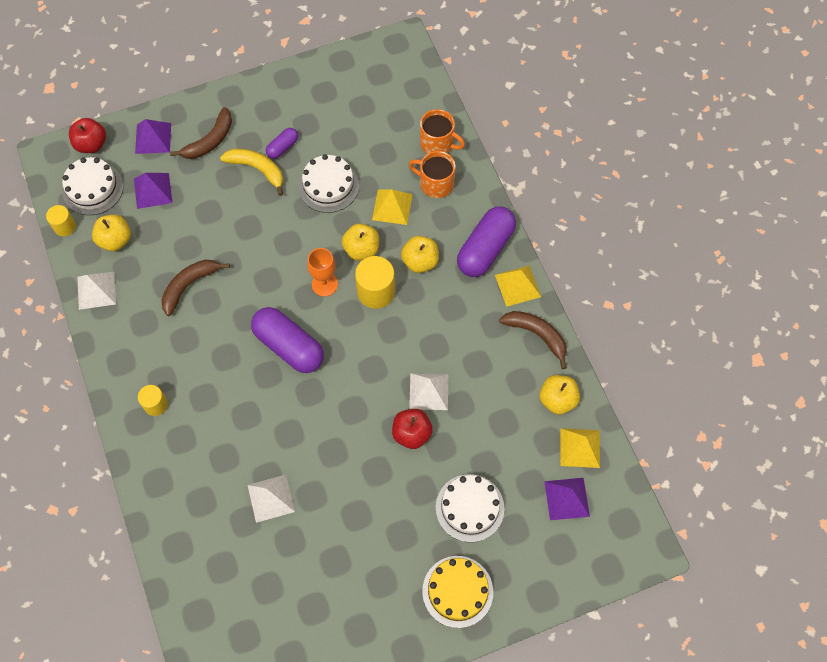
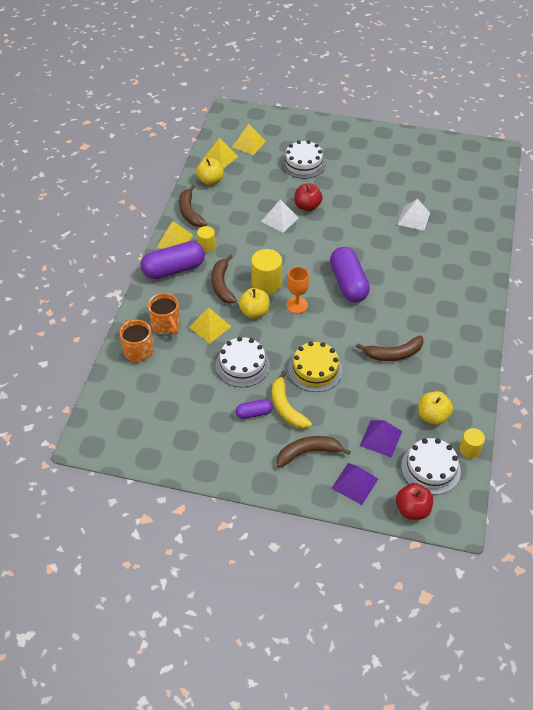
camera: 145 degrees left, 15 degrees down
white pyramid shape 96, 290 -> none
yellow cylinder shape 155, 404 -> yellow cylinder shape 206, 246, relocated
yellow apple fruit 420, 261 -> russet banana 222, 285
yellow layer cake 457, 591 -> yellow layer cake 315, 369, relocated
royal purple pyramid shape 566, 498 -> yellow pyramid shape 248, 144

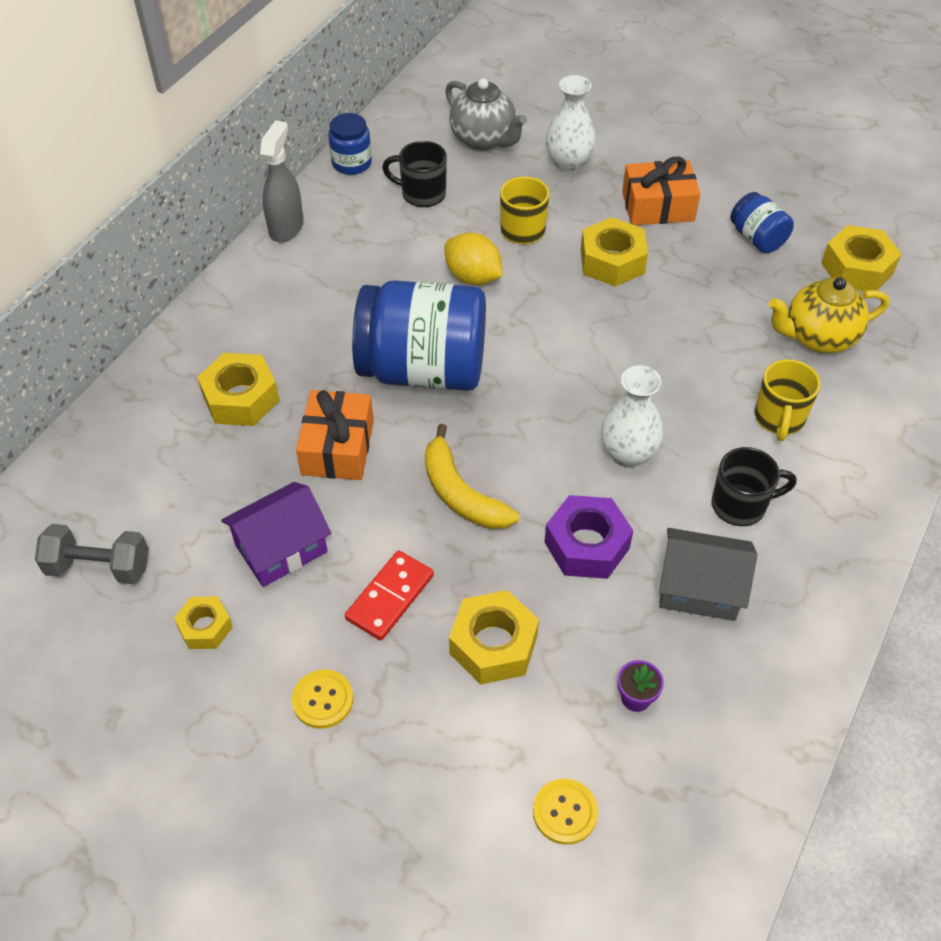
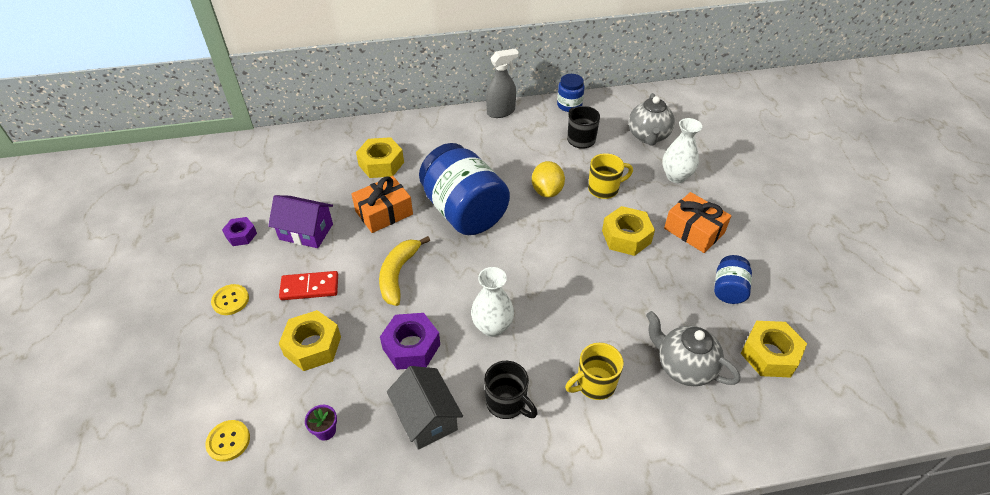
camera: 50 degrees right, 5 degrees down
grey dumbbell 99, 567 -> none
yellow hex nut 205, 627 -> royal purple hex nut 241, 235
yellow teapot 818, 337 -> grey teapot 684, 367

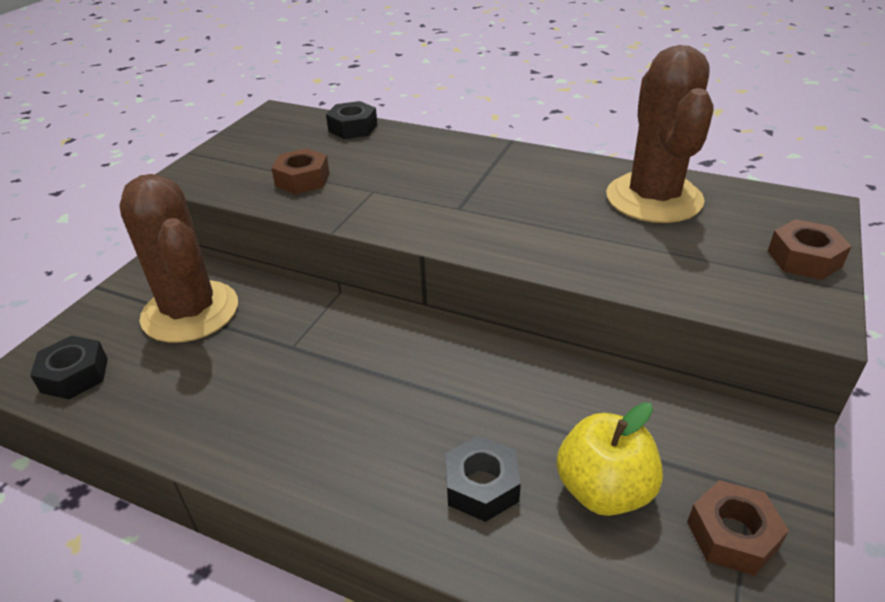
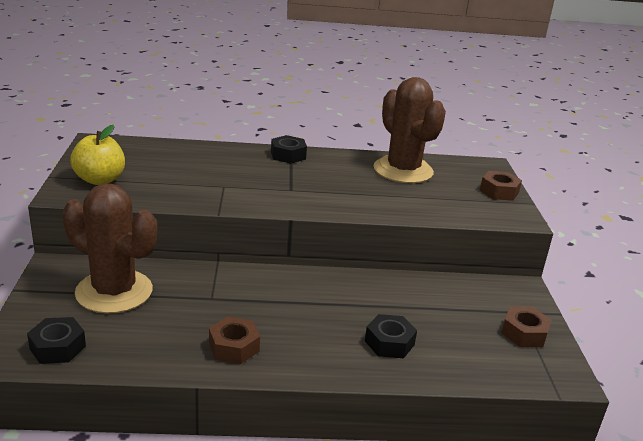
camera: 30 degrees left, 10 degrees down
russet hex nut 302, 180 -> russet hex nut 234, 347, relocated
black hex nut 353, 128 -> black hex nut 288, 155, relocated
yellow apple fruit 604, 490 -> yellow apple fruit 100, 180, relocated

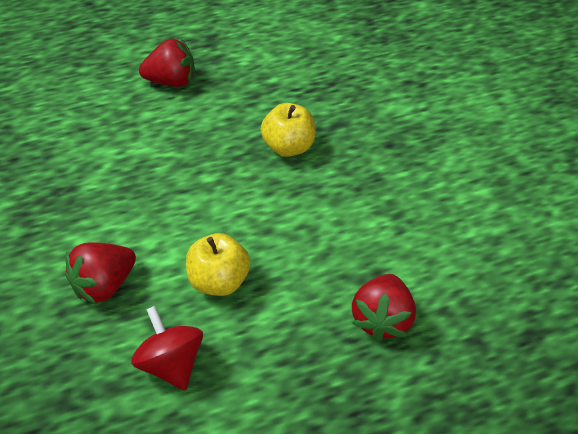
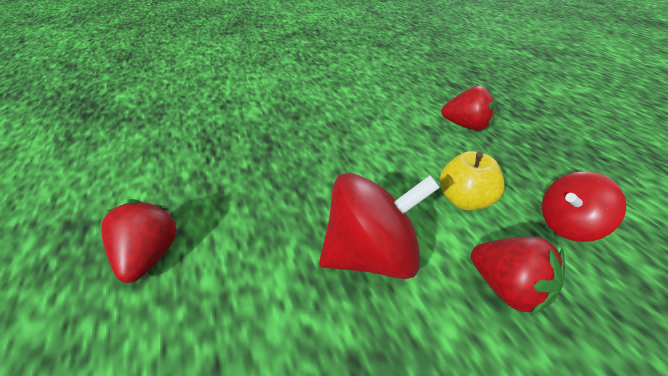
camera: 90 degrees left, 10 degrees down
yellow apple fruit 288, 147 -> none
none -> scarlet spinning top 372, 257

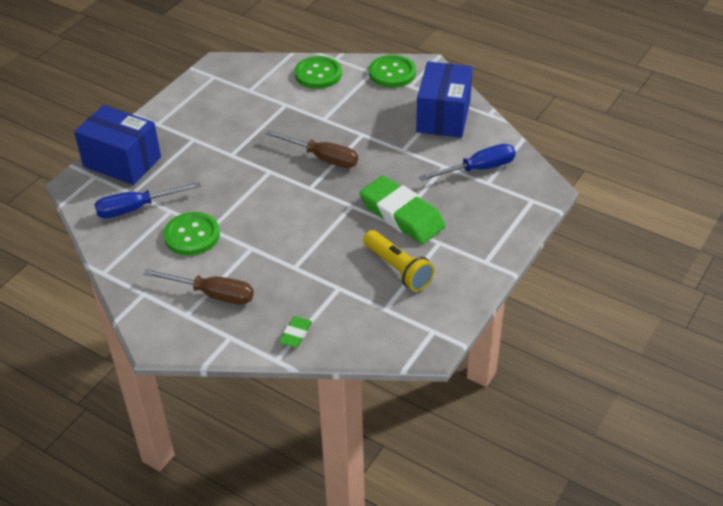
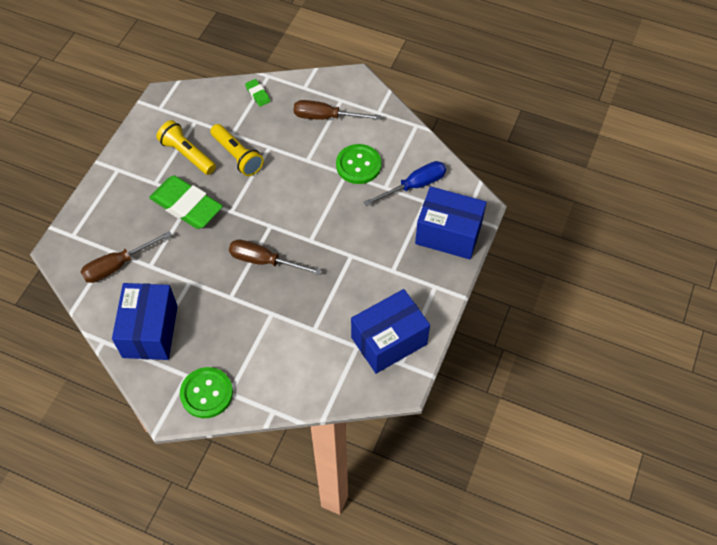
camera: 170 degrees right, 15 degrees up
green pencil eraser 296, 334 -> green pencil eraser 258, 94, 45 degrees counterclockwise
green shirt button 318, 74 -> none
cobalt hand screwdriver 478, 169 -> russet hand screwdriver 118, 265
none -> yellow flashlight 237, 156
none -> cobalt box 389, 341

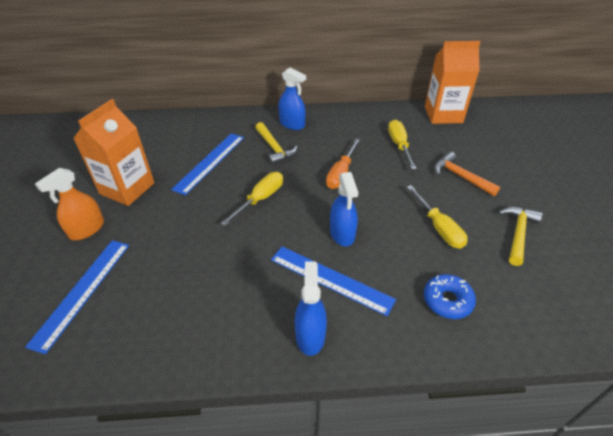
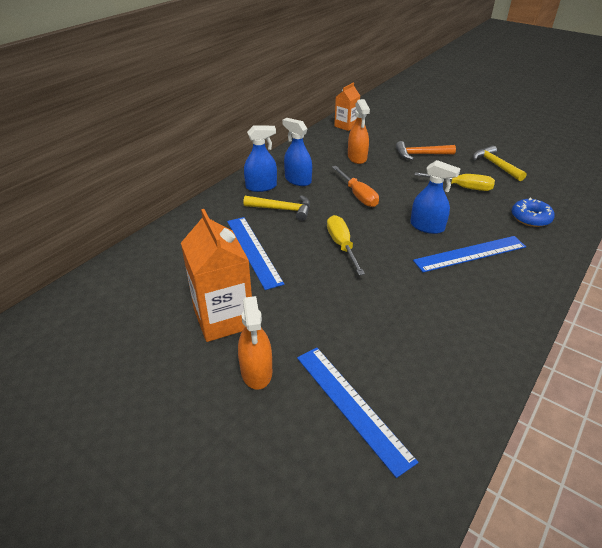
camera: 50 degrees left, 5 degrees down
cobalt sprayer 310, 335 -> cobalt sprayer 298, 180, relocated
yellow hand screwdriver 399, 145 -> orange sprayer 357, 158
orange juice carton 443, 114 -> orange juice carton 346, 126, x0.59

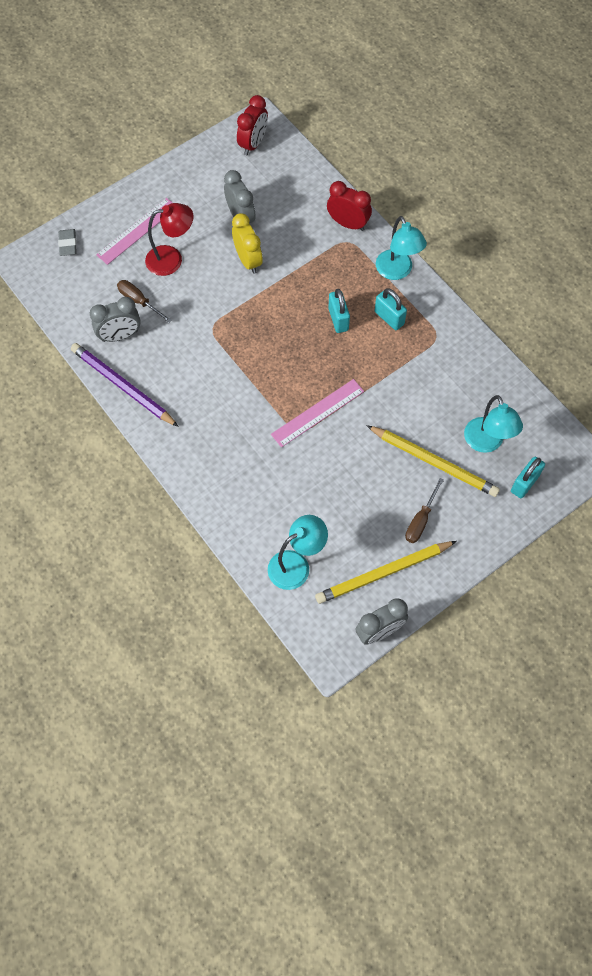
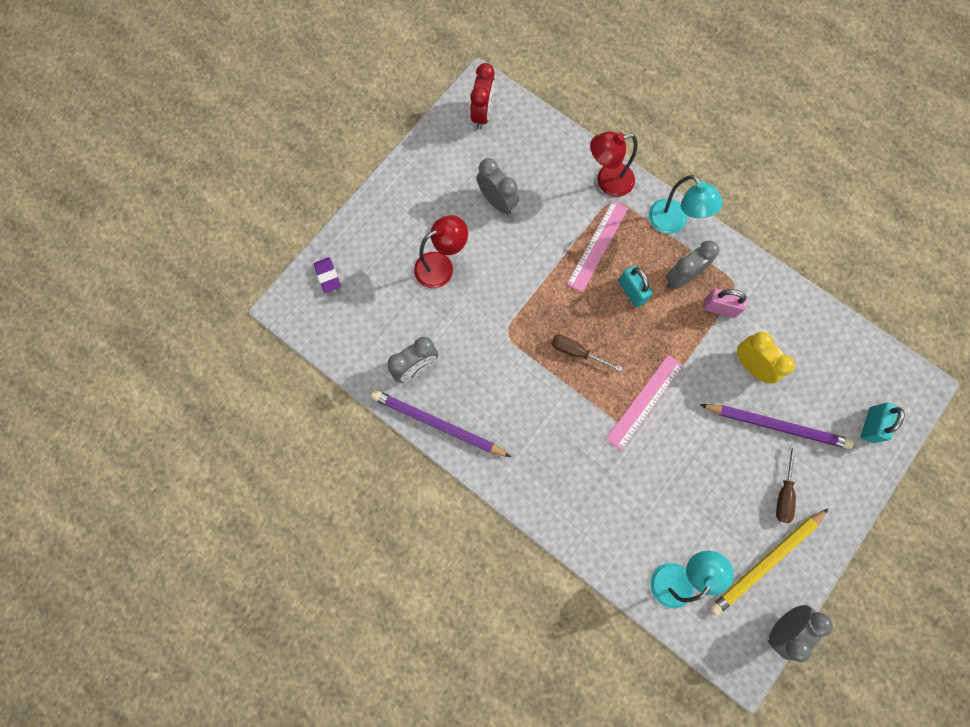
camera: 15 degrees left, 10 degrees up
grey pencil eraser 68, 244 -> royal purple pencil eraser 328, 276
rose-pink straightedge 137, 231 -> rose-pink straightedge 598, 246, relocated
russet hand screwdriver 139, 301 -> russet hand screwdriver 577, 352, relocated
yellow bedside clock 248, 260 -> yellow bedside clock 751, 365, relocated
scarlet bedside clock 348, 223 -> scarlet lamp 607, 181
yellow pencil 434, 462 -> royal purple pencil 776, 425
teal small lock 389, 318 -> grey bedside clock 681, 277
teal lamp 486, 443 -> none
none -> rose-pink small lock 719, 308

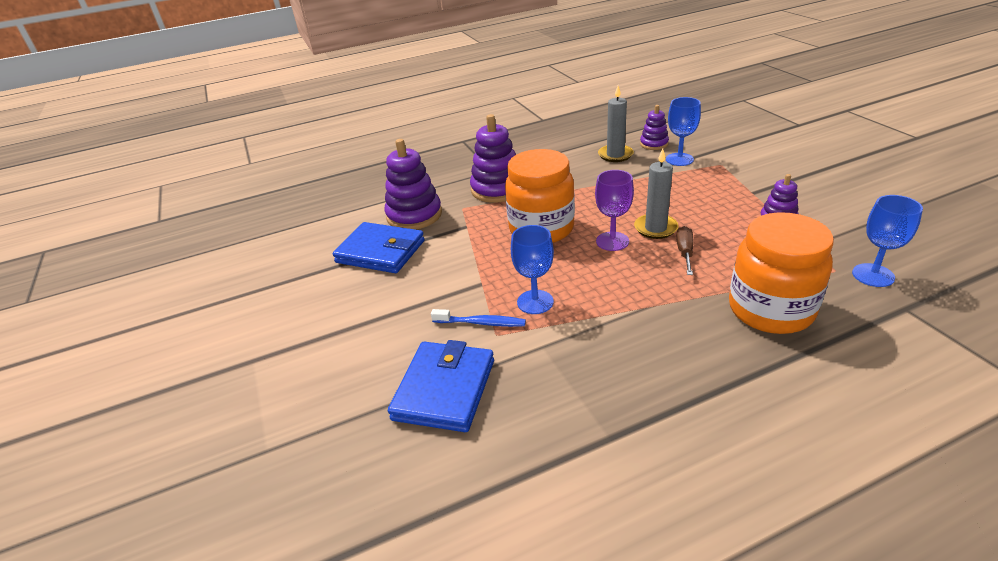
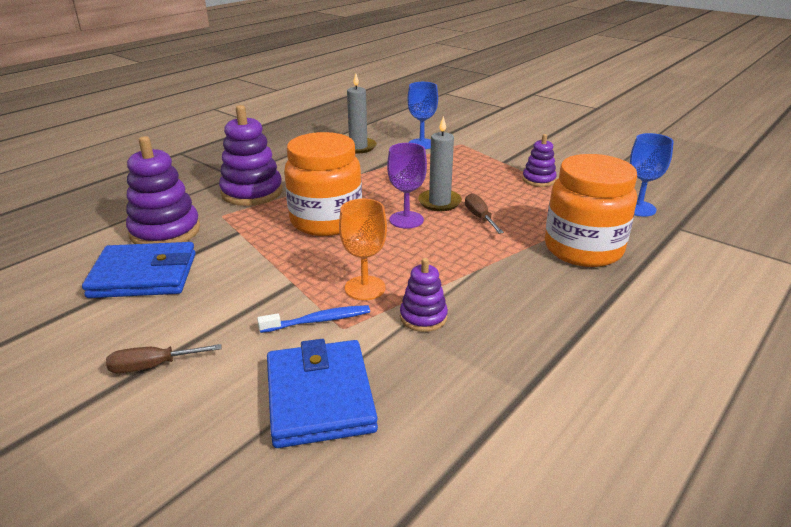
camera: 30 degrees left, 5 degrees down
cobalt chalice 535, 302 -> orange chalice 365, 288
royal purple stacking rings 654, 144 -> royal purple stacking rings 423, 317, relocated
none -> russet hand screwdriver 152, 366

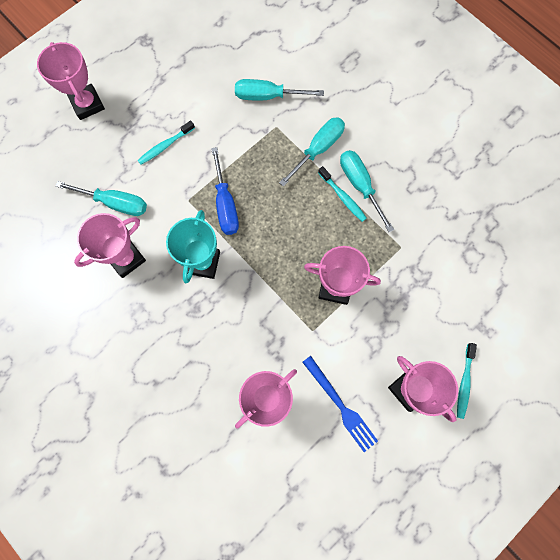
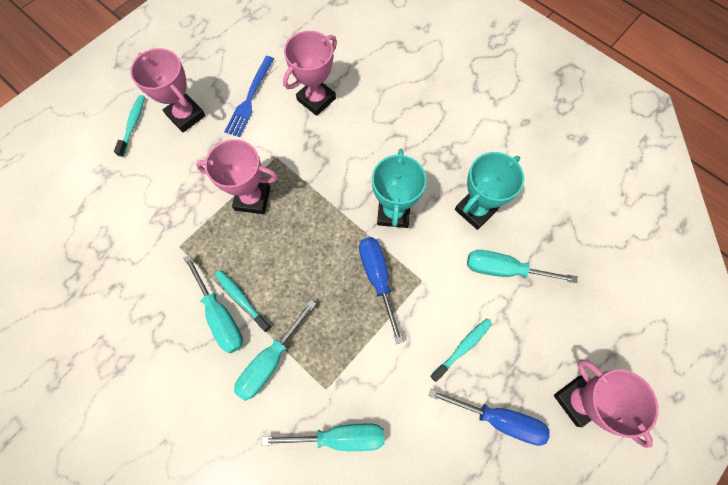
camera: 175 degrees right, 5 degrees down
rose-pink prize cup 126, 258 -> teal prize cup 475, 210
cobalt fork 340, 405 -> cobalt fork 250, 98, 120 degrees counterclockwise
none -> cobalt hand screwdriver 498, 418

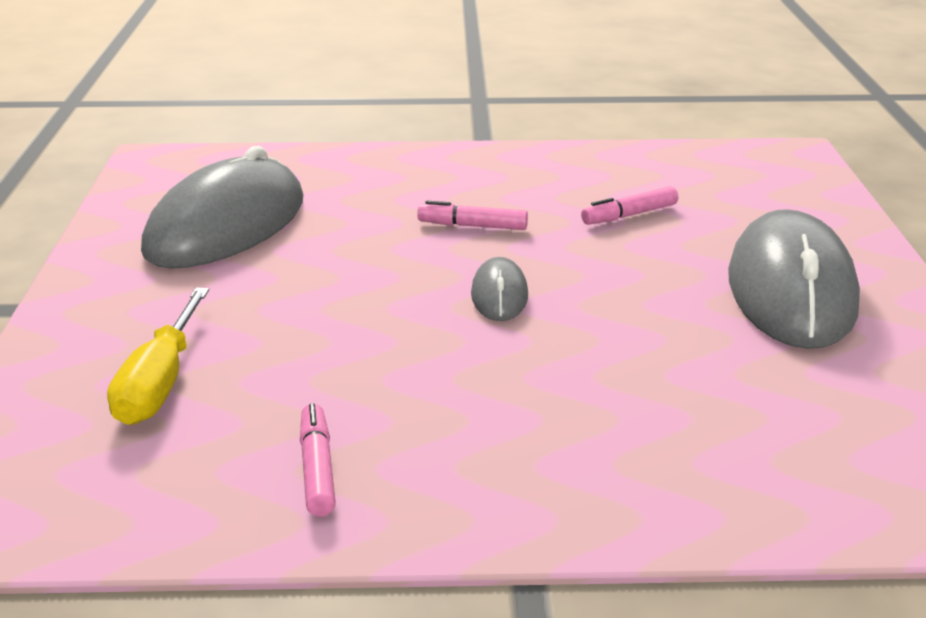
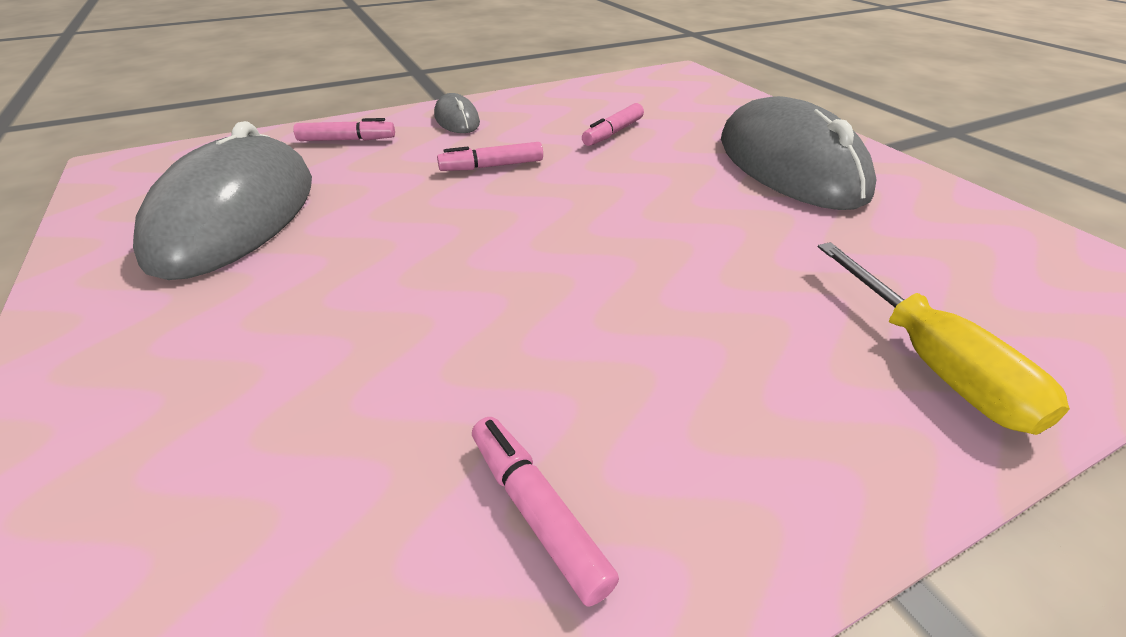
camera: 25 degrees left, 10 degrees up
yellow hand screwdriver 160, 382 -> yellow hand screwdriver 931, 362, relocated
grey computer mouse 499, 295 -> grey computer mouse 457, 120, relocated
none -> rose-pink felt pen 347, 140

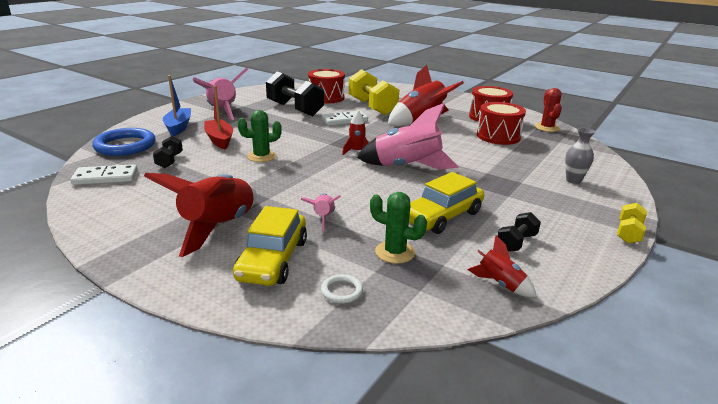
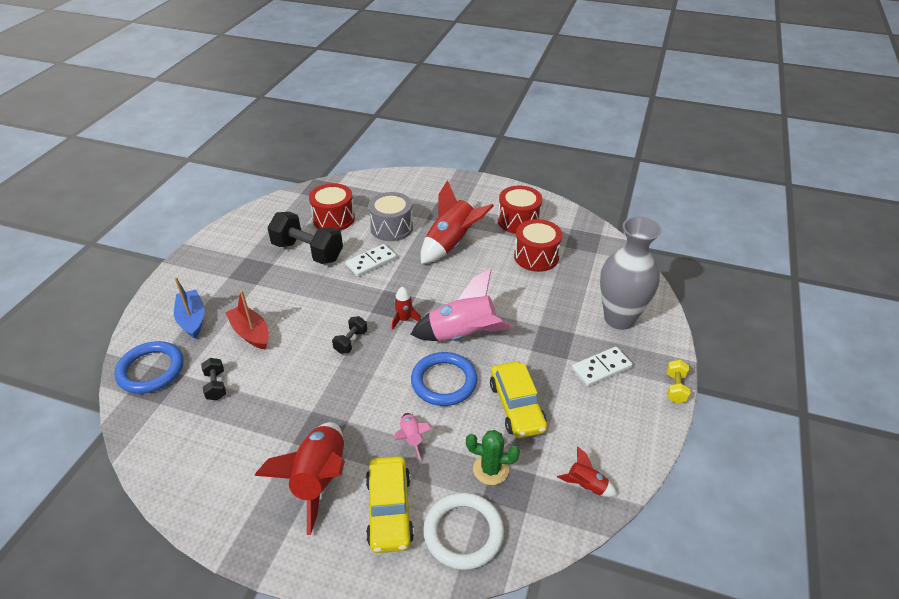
camera: 15 degrees left, 15 degrees up
white domino tile 105, 177 -> white domino tile 601, 368, relocated
rose-pink toy rocket 222, 111 -> none
green prickly plant 261, 156 -> none
white torus 342, 291 -> white torus 463, 533, x2.21
yellow dumbbell 372, 107 -> grey toy drum 391, 228
yellow automobile 442, 216 -> yellow automobile 516, 406, 45 degrees counterclockwise
black dumbbell 516, 242 -> black dumbbell 351, 342, relocated
scarlet prickly plant 547, 128 -> none
grey flower vase 573, 180 -> grey flower vase 619, 318, x2.24
none -> cobalt torus 444, 381

